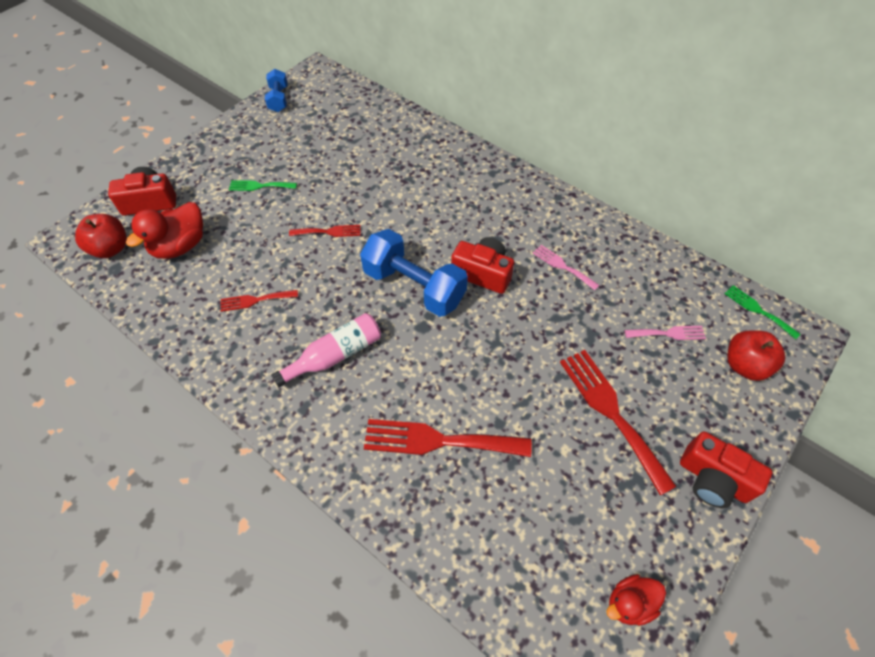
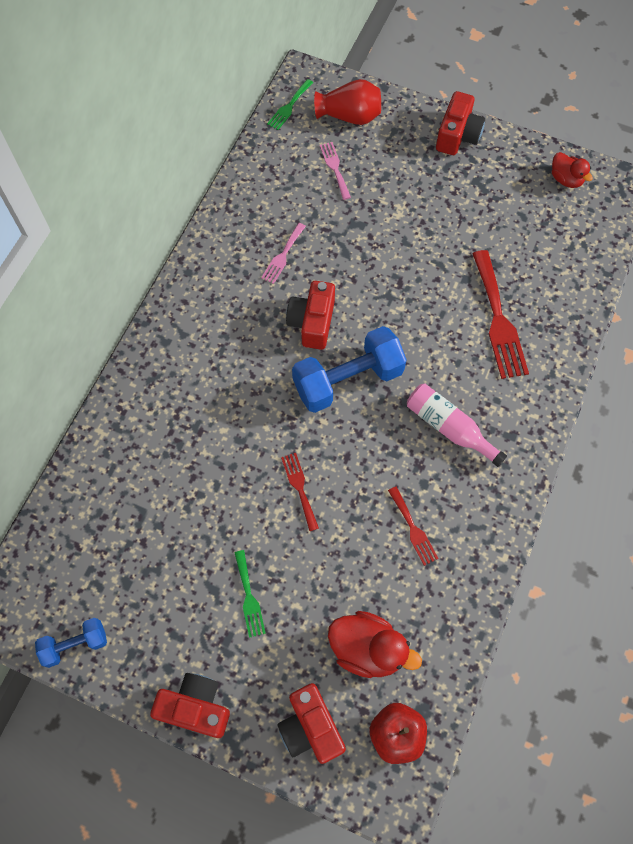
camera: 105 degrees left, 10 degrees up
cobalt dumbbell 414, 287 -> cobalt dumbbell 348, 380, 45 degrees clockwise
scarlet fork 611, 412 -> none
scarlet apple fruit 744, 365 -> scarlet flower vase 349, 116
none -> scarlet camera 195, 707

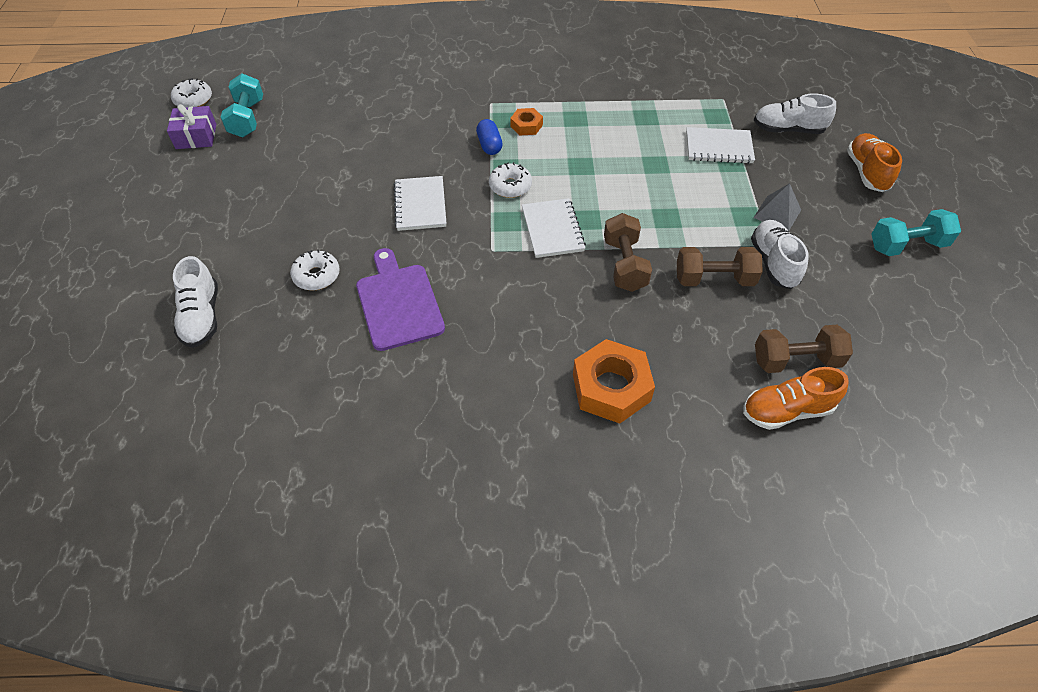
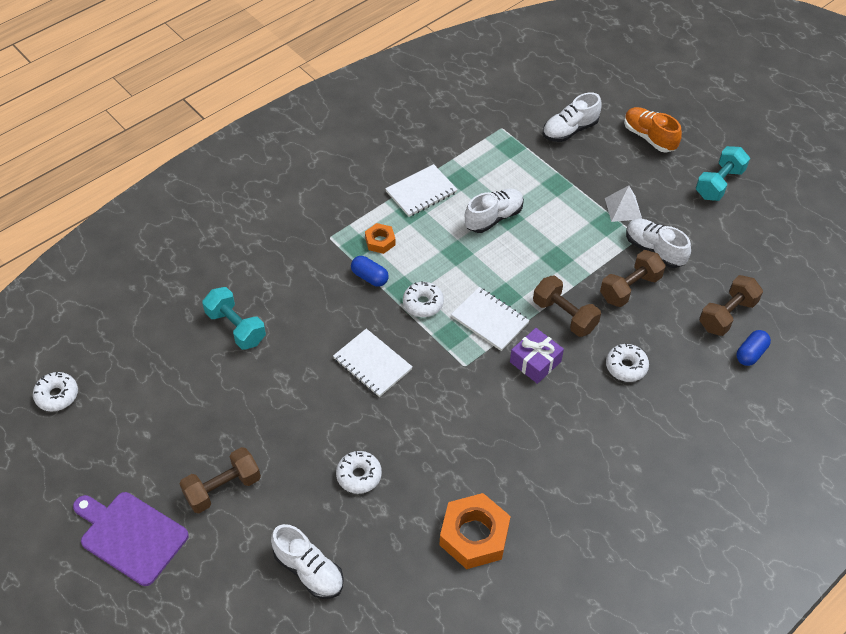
camera: 40 degrees left, 0 degrees up
royal purple wrapped gift 196, 136 -> royal purple wrapped gift 535, 362, relocated
teal dumbbell 247, 118 -> teal dumbbell 236, 327, relocated
royal purple chopping board 398, 303 -> royal purple chopping board 130, 536, relocated
orange hex nut 611, 387 -> orange hex nut 474, 535, relocated
white exercise book 718, 147 -> white exercise book 421, 192, relocated
orange sneaker 786, 411 -> cobalt pill 750, 353
grey pyramid shape 777, 213 -> white pyramid shape 623, 208
none -> russet dumbbell 223, 488
none -> white sneaker 493, 218
none -> white doughnut 626, 366

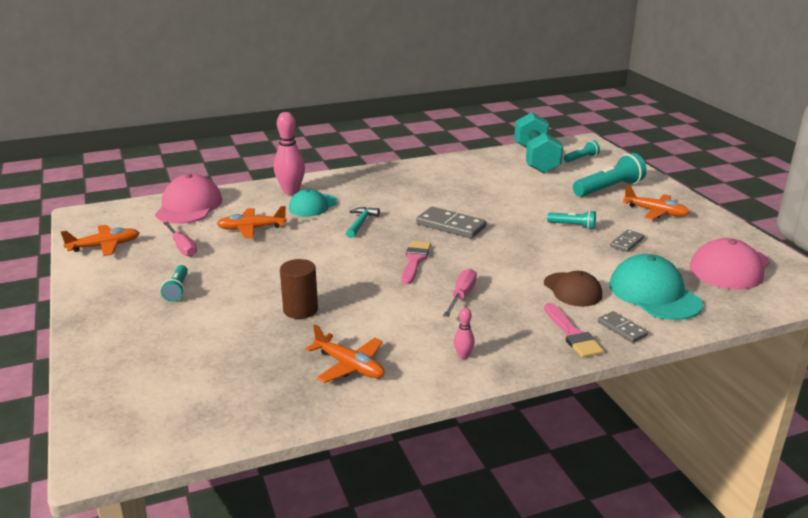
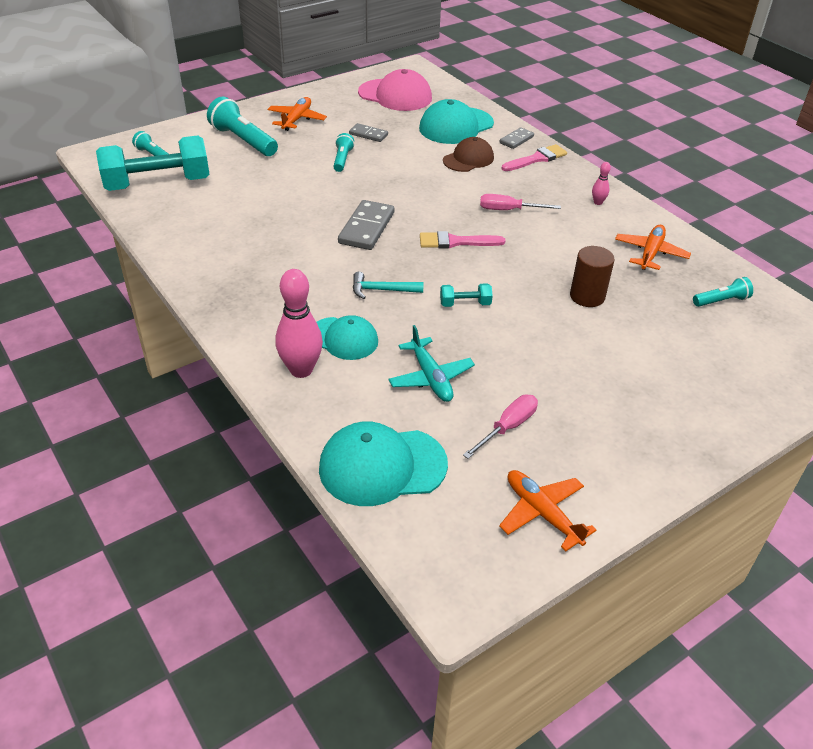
camera: 105 degrees left, 15 degrees up
rose-pink peaked cap 189, 206 -> teal peaked cap 382, 466
teal flashlight 177, 289 -> teal flashlight 721, 301, relocated
orange toy plane 251, 229 -> teal toy plane 431, 377
none -> teal dumbbell 465, 304

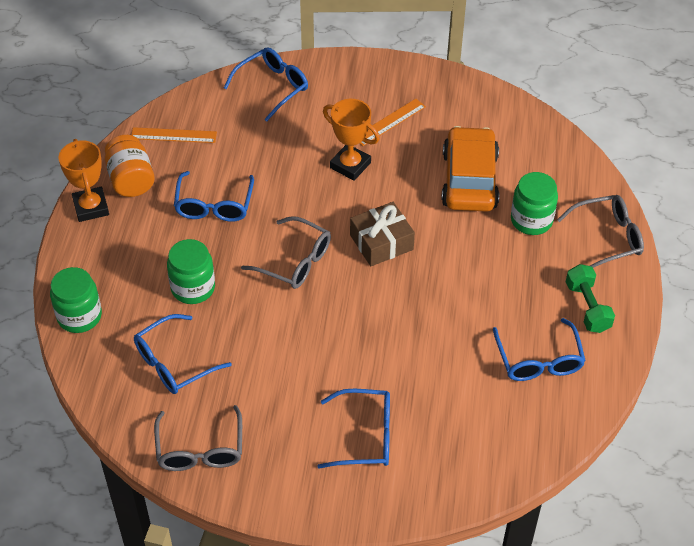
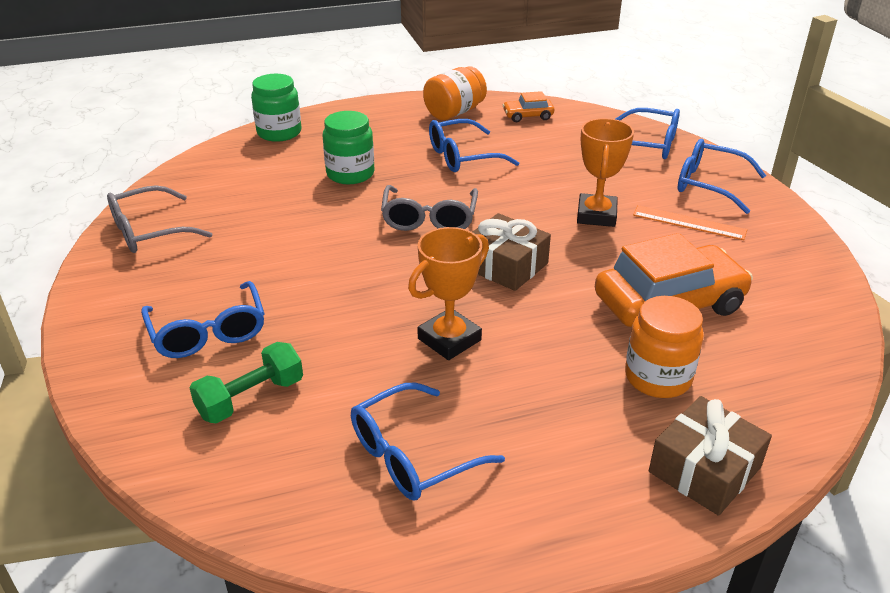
camera: 65 degrees right, 15 degrees down
orange prize cup 91, 207 -> orange prize cup 449, 339, relocated
orange straightedge 173, 135 -> orange automobile 528, 116
cobalt spectacles 174, 363 -> cobalt spectacles 708, 184, relocated
green jar 531, 220 -> orange jar 658, 377
grey spectacles 607, 238 -> russet wrapped gift 704, 469
green dumbbell 587, 307 -> green dumbbell 251, 398, relocated

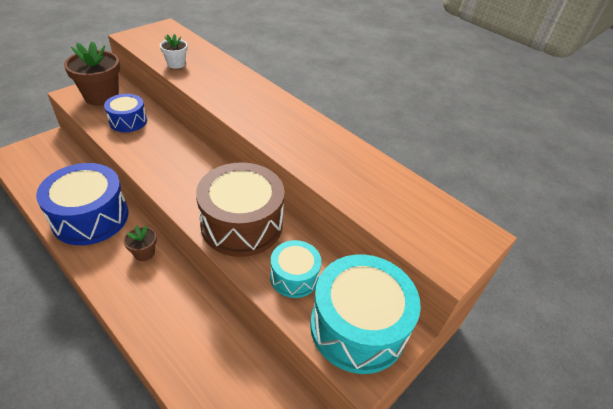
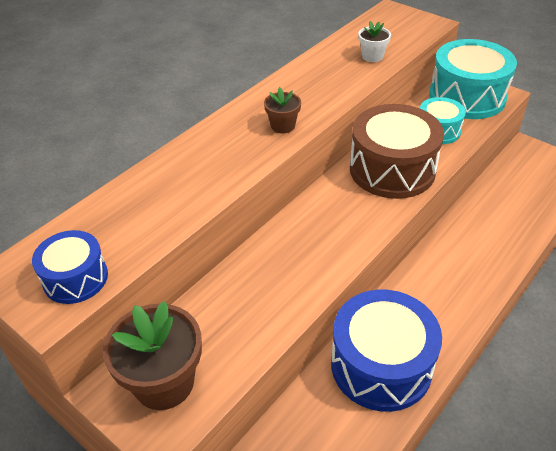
camera: 90 degrees left, 0 degrees up
cobalt toy drum 128, 121 -> cobalt toy drum 75, 278, relocated
russet flower pot 144, 253 -> russet flower pot 283, 126, relocated
white flower pot 176, 64 -> white flower pot 372, 56, relocated

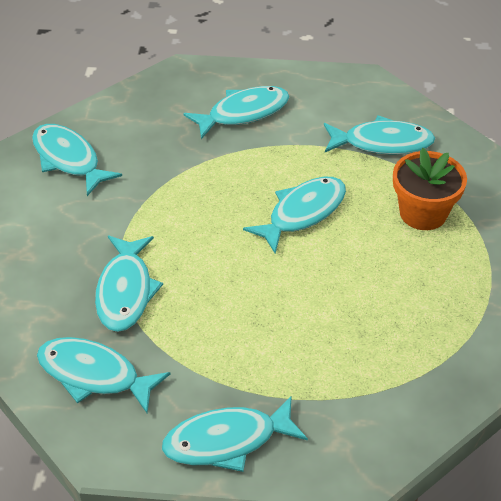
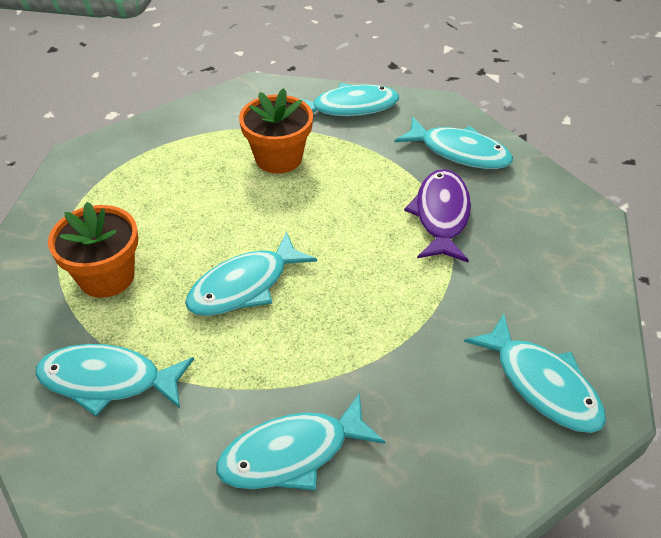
camera: 175 degrees left, 0 degrees up
teal fish 125, 291 -> royal purple fish 441, 215
none -> orange flower pot 278, 158

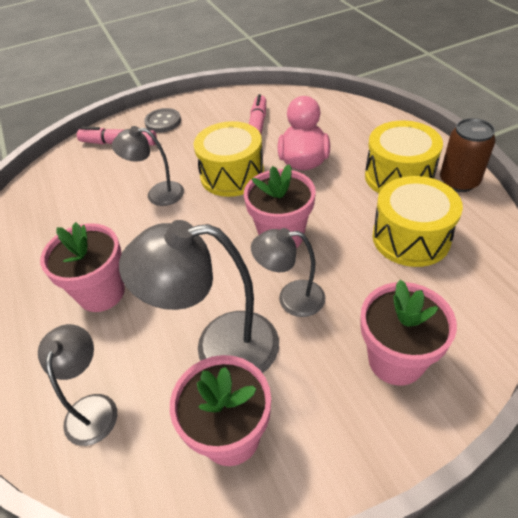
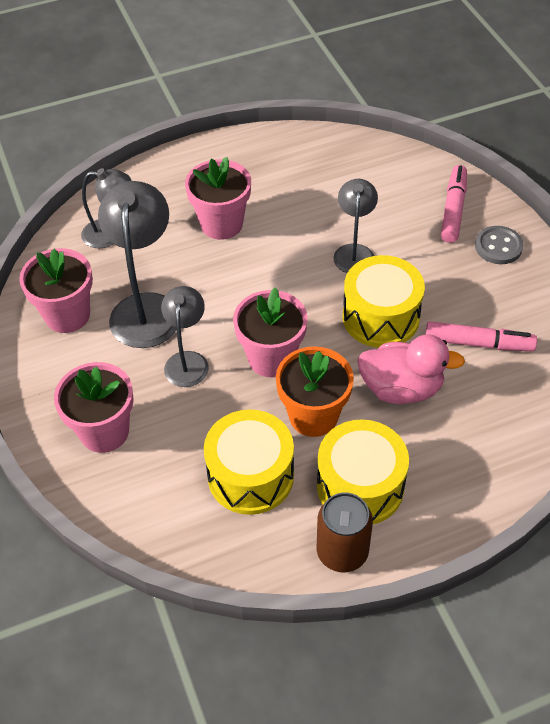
camera: 90 degrees right, 5 degrees up
none -> orange flower pot 313, 416

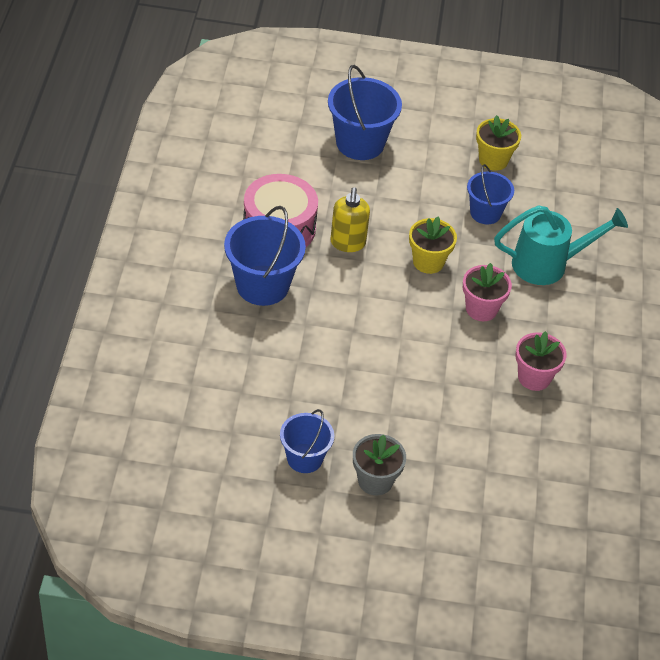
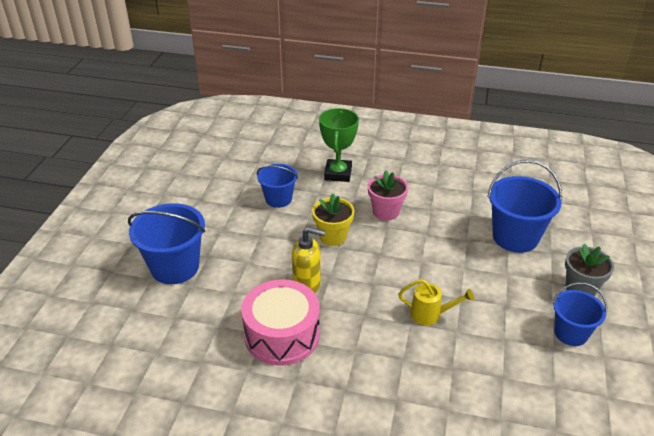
camera: 80 degrees left, 10 degrees down
cobalt sand bucket 262, 285 -> cobalt sand bucket 515, 237, relocated
yellow flower pot 493, 160 -> none
teal watering pot 548, 264 -> green prize cup 338, 173
rose-pink flower pot 534, 377 -> none
none -> yellow watering pot 430, 314

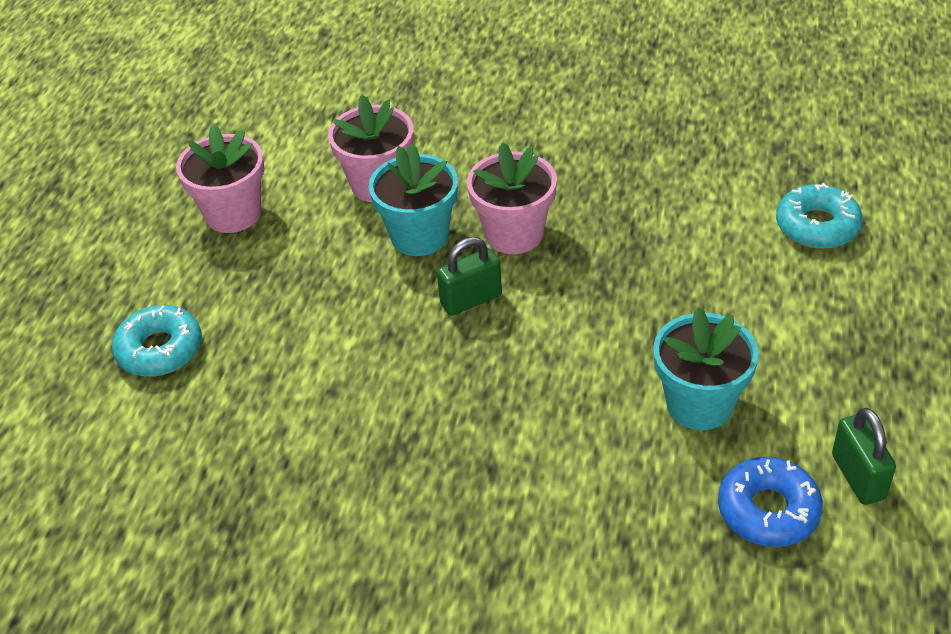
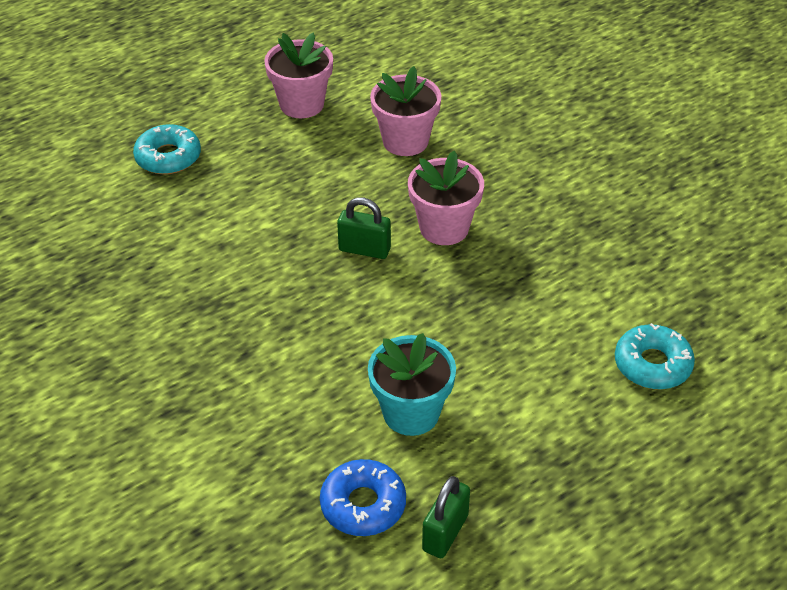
camera: 40 degrees right, 0 degrees up
teal flower pot 419, 236 -> none

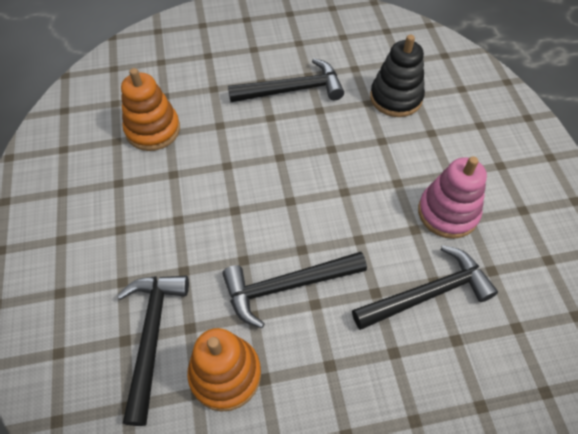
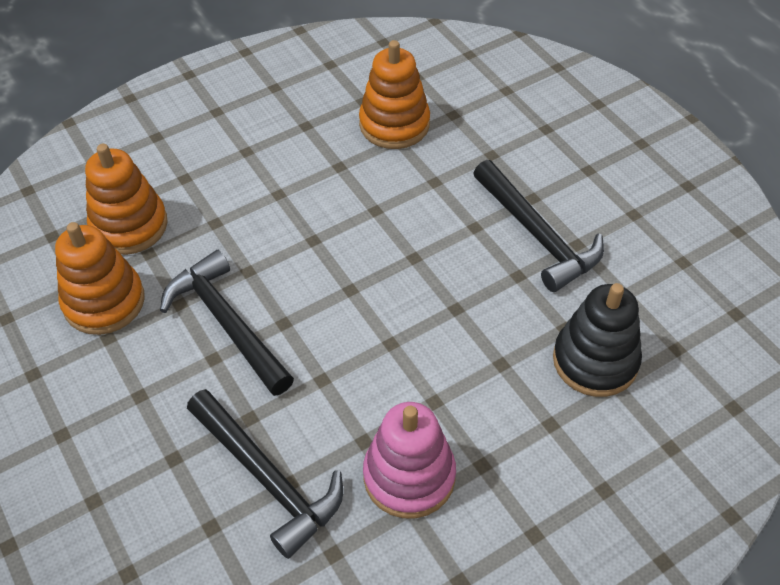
camera: 70 degrees right, 5 degrees down
black hammer 151, 337 -> orange stacking rings 129, 225

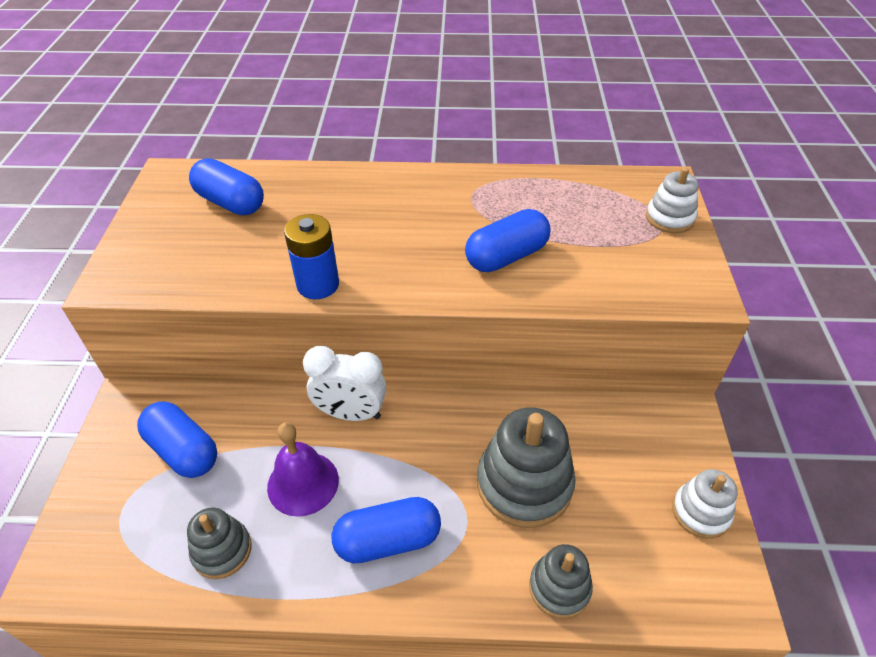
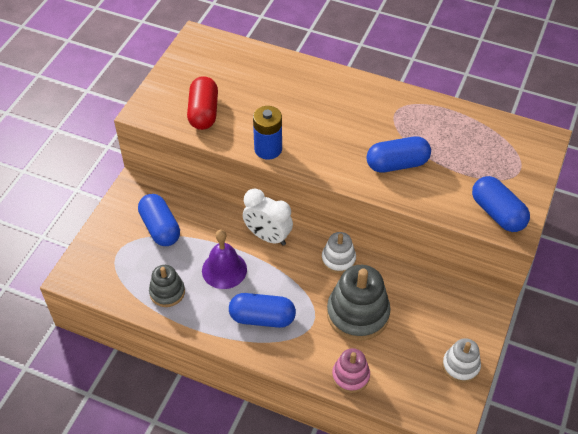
camera: 20 degrees right, 5 degrees up
cobalt pill 231, 203 -> cobalt pill 497, 213, relocated
grey stacking rings 559, 587 -> rose-pink stacking rings 350, 376
white stacking rings 669, 218 -> white stacking rings 338, 259, relocated
none -> scarlet pill 203, 112

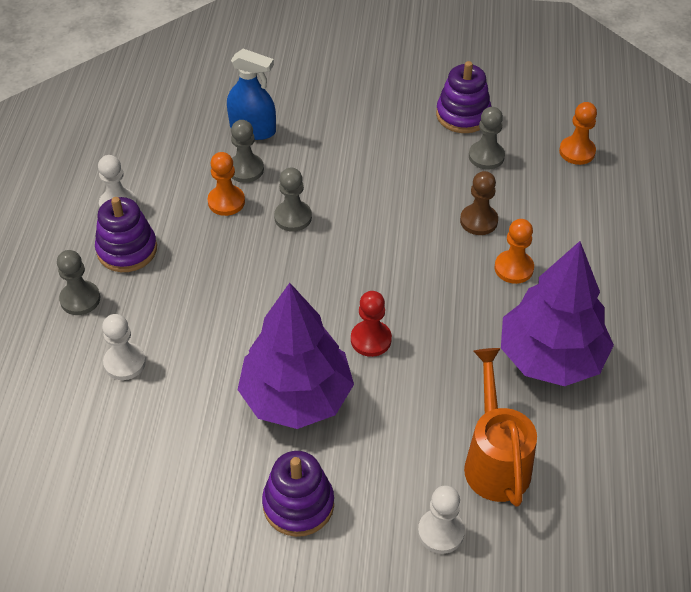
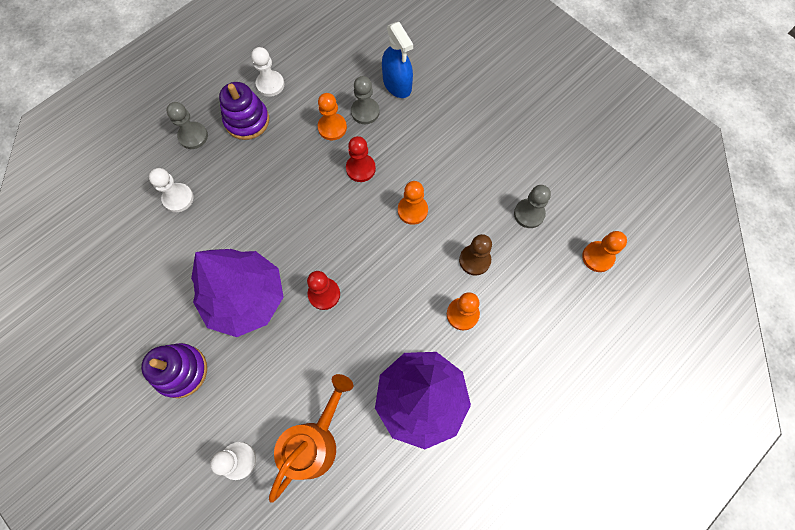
camera: 40 degrees right, 20 degrees up
grey pawn 293, 217 -> scarlet pawn 360, 168
royal purple stacking rings 463, 115 -> none
none -> orange pawn 412, 210

